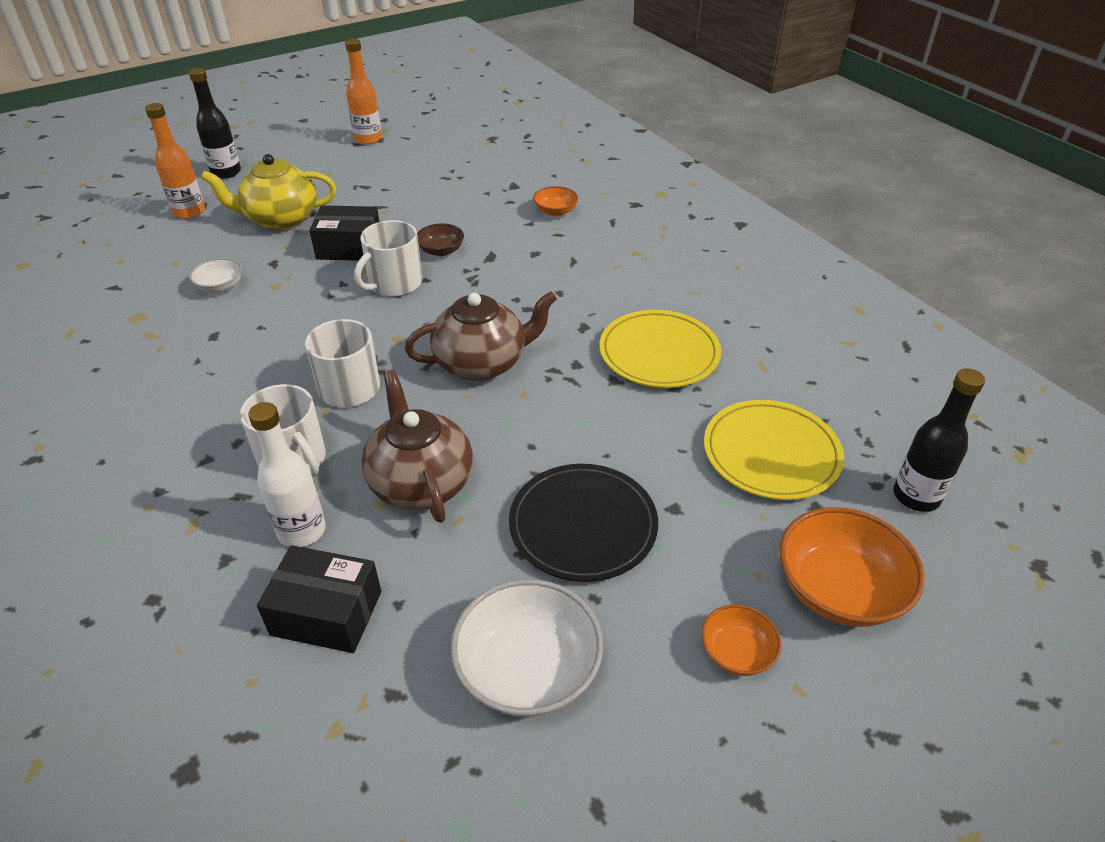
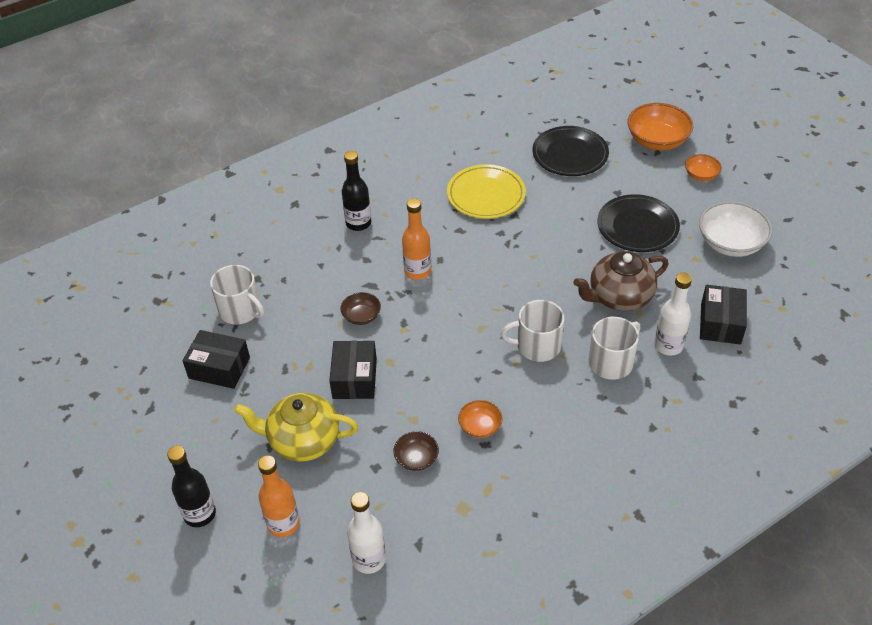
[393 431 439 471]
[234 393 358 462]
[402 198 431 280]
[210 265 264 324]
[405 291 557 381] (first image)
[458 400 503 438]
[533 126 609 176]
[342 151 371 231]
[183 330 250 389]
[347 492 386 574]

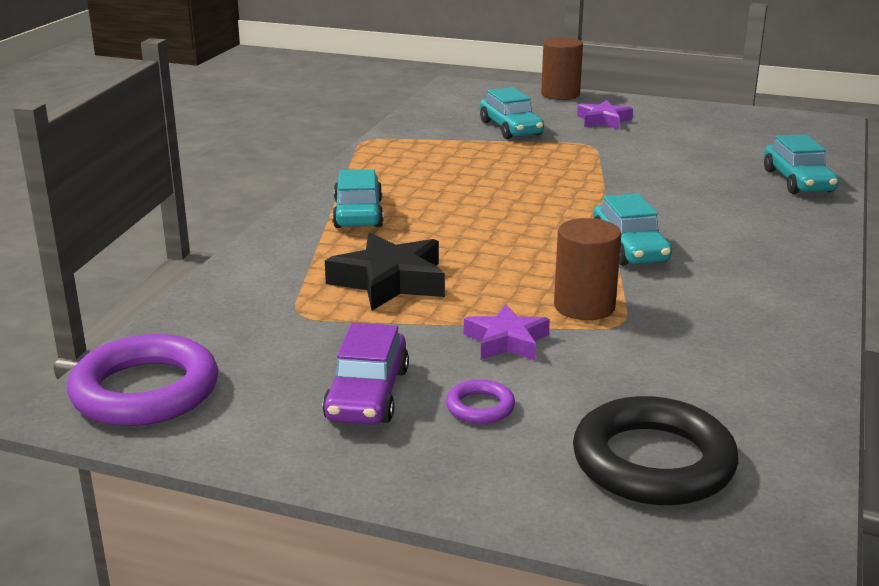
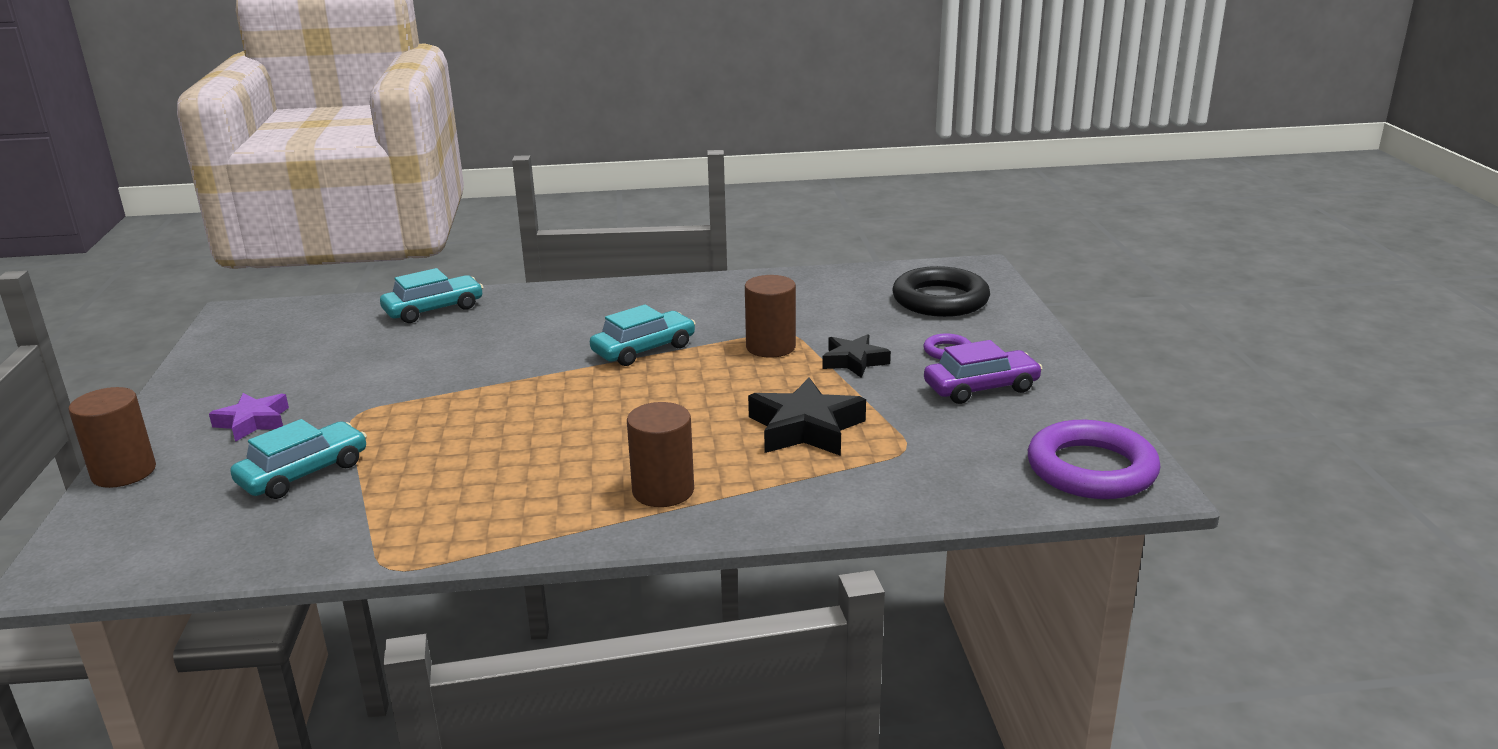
[627 402 694 507]
[822 334 891 378]

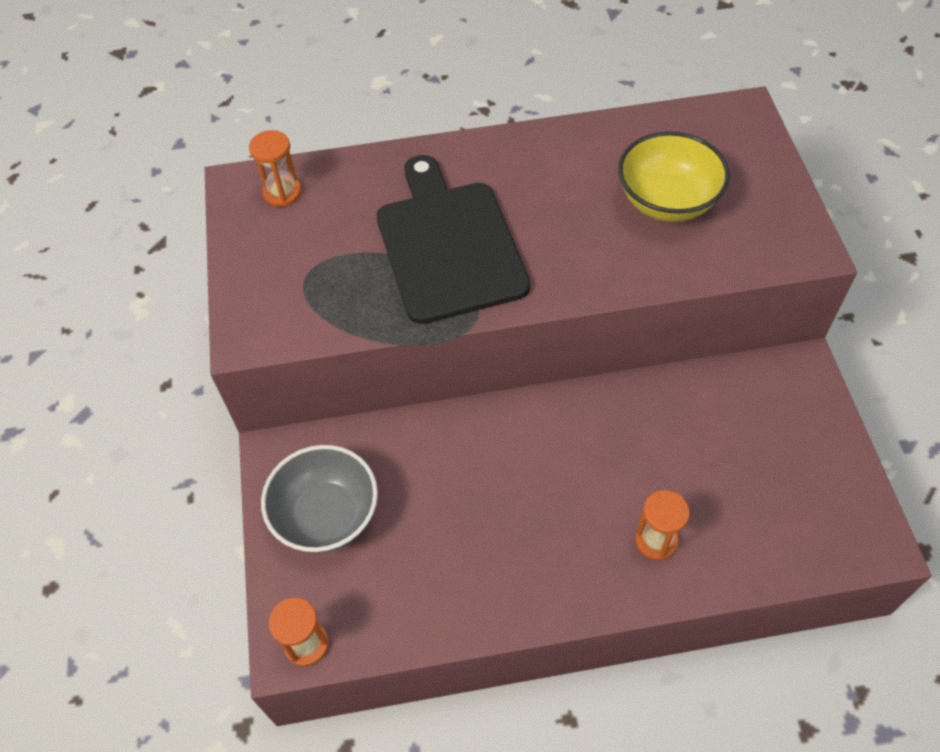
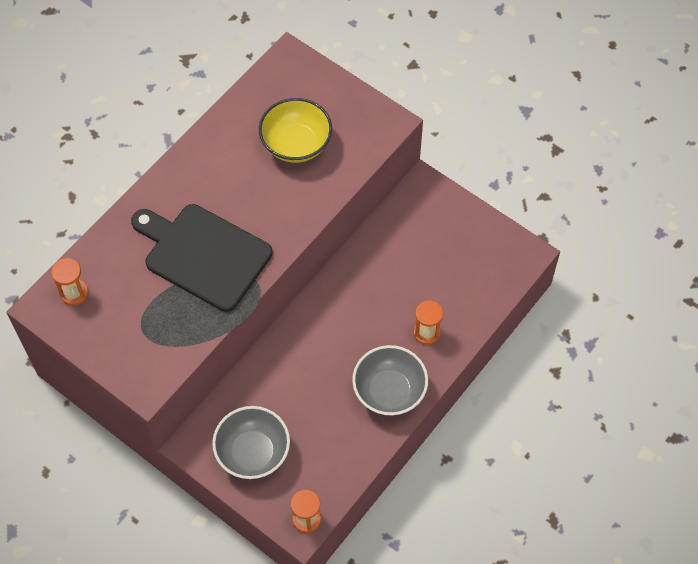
[352 345 428 416]

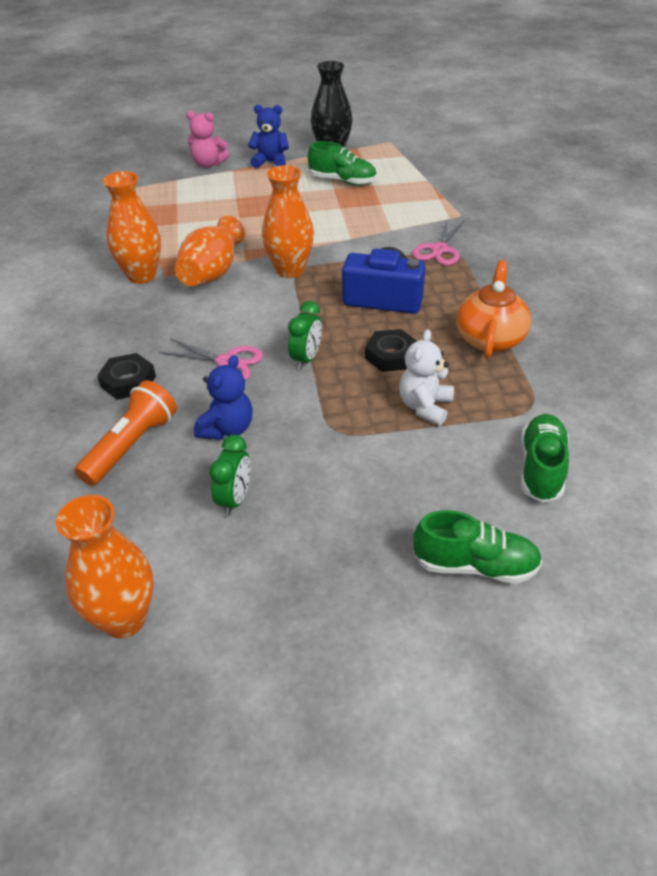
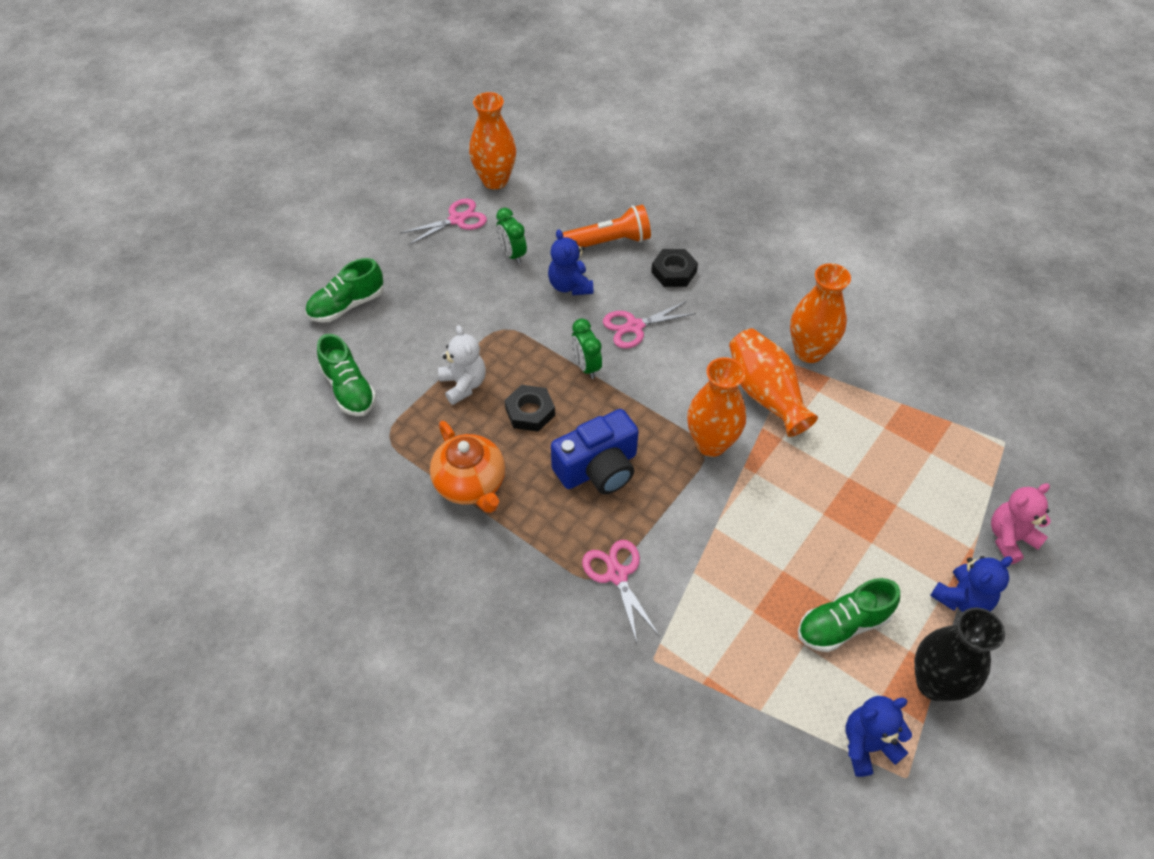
[563 205 651 247]
[400 199 487 245]
[846 696 912 777]

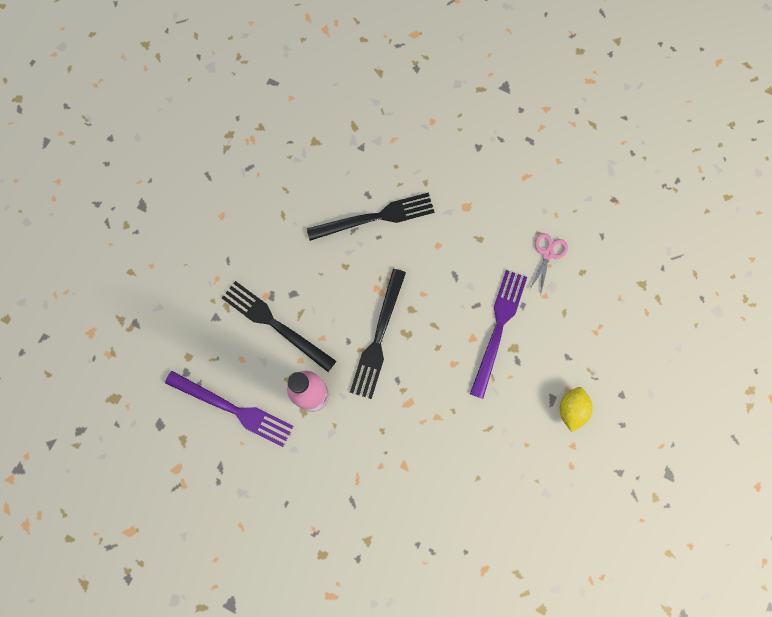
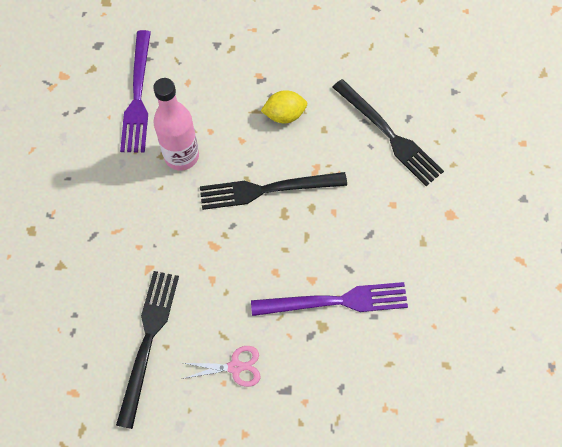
[116 271 179 429]
[182 346 261 387]
[261 90 307 123]

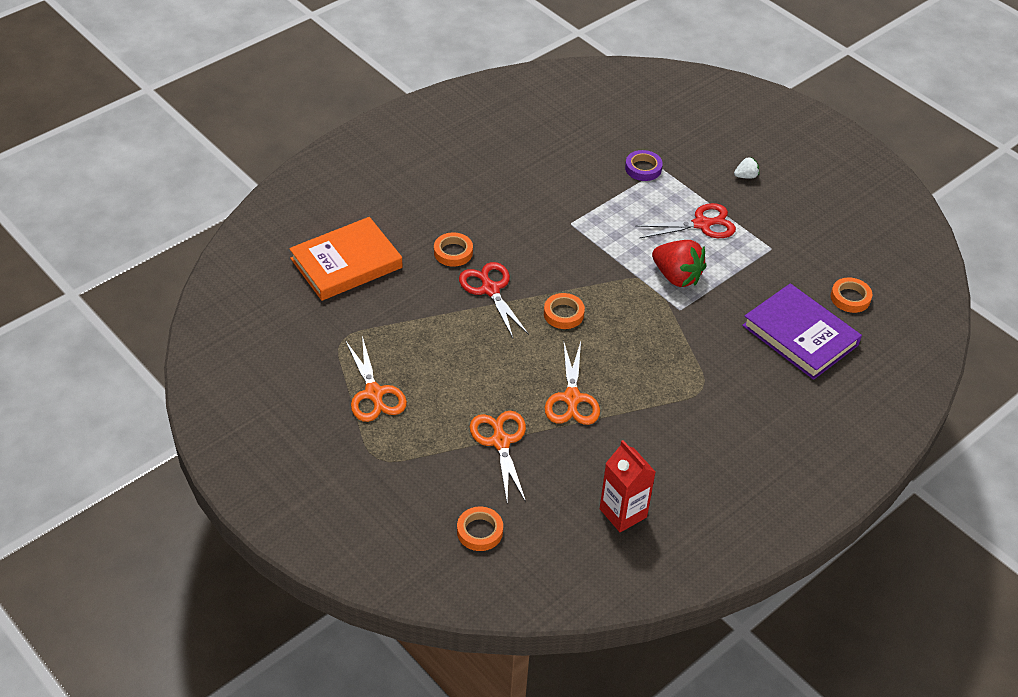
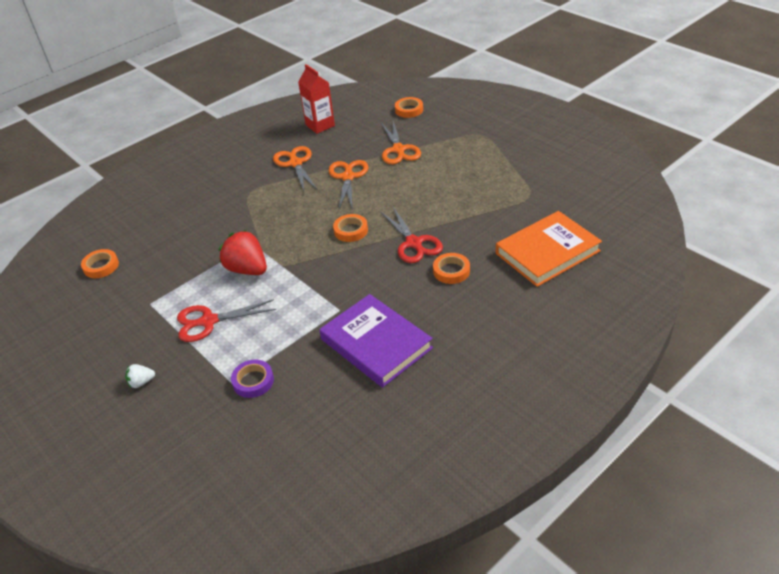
[273 146 317 191]
[319 294 433 388]

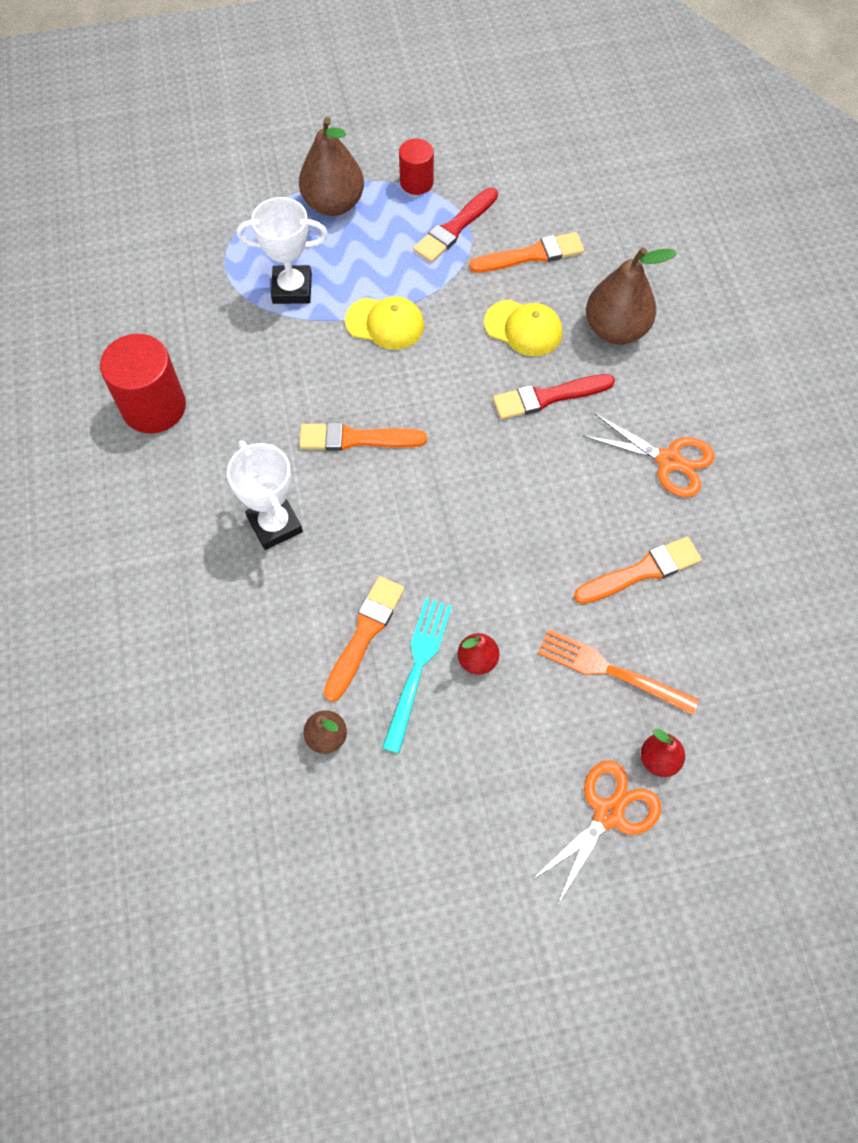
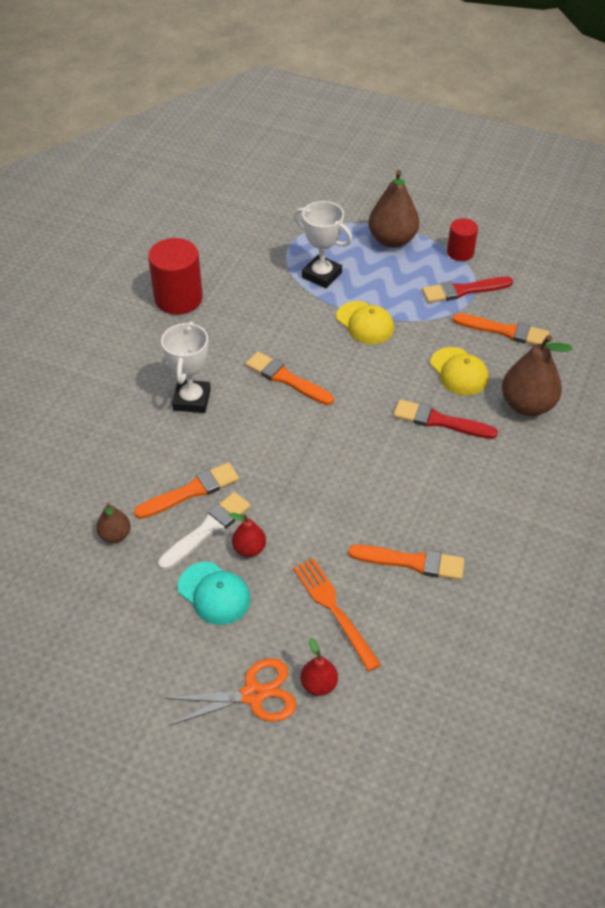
[158 492 251 570]
[583 413 715 497] (first image)
[178 562 251 625]

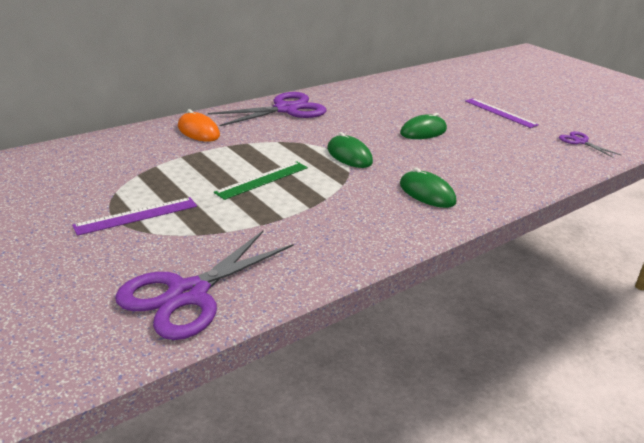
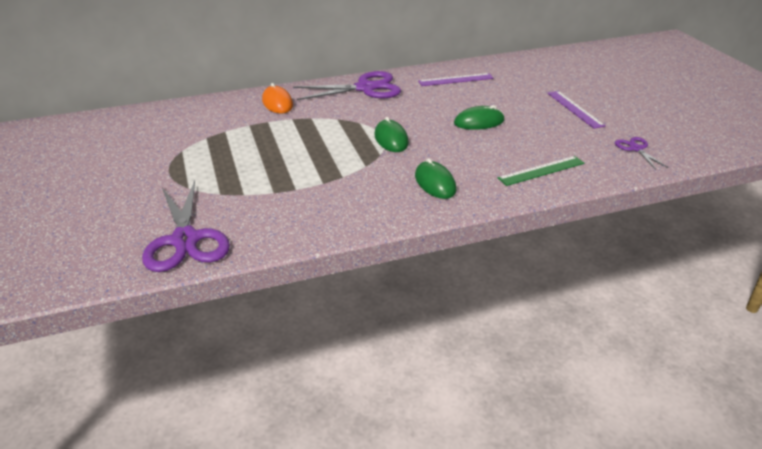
[418 73 494 86]
[142 181 230 272]
[498 156 585 186]

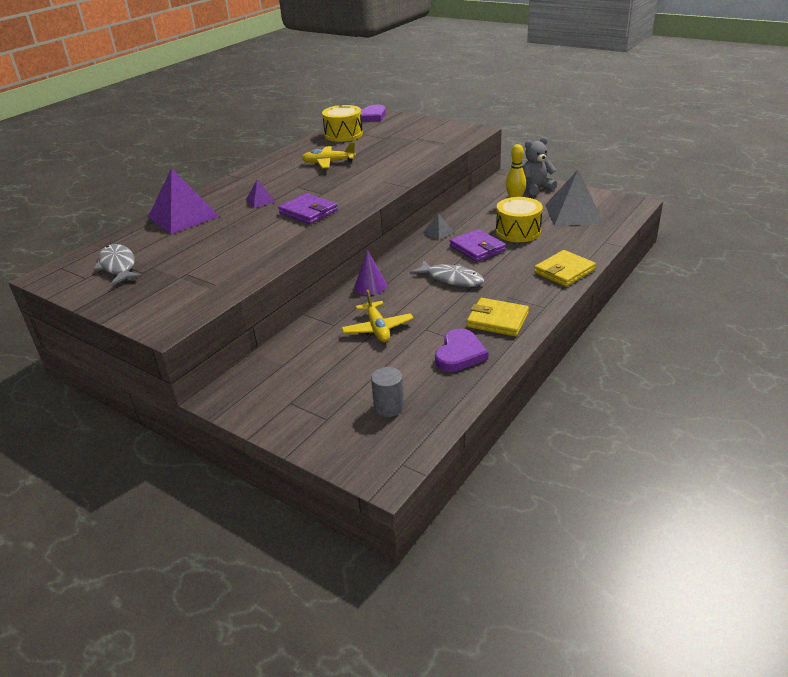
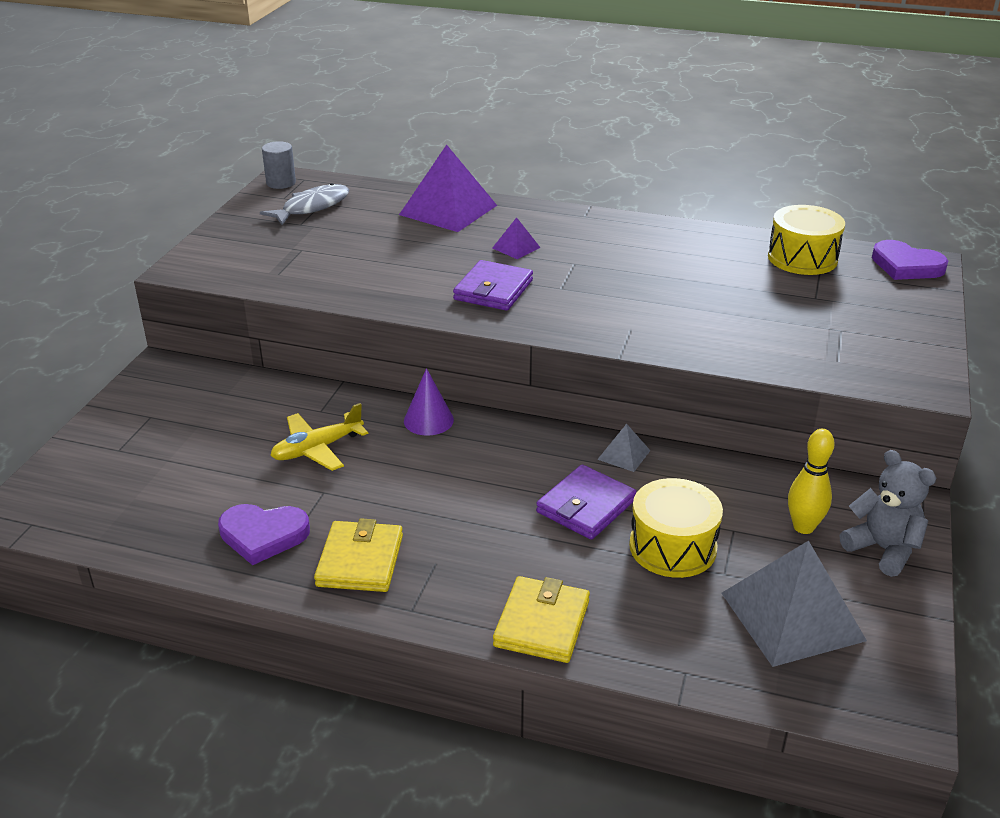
[302 142 356 168] (first image)
[262 141 296 189]
[410 260 484 287] (first image)
[493 576 590 663]

